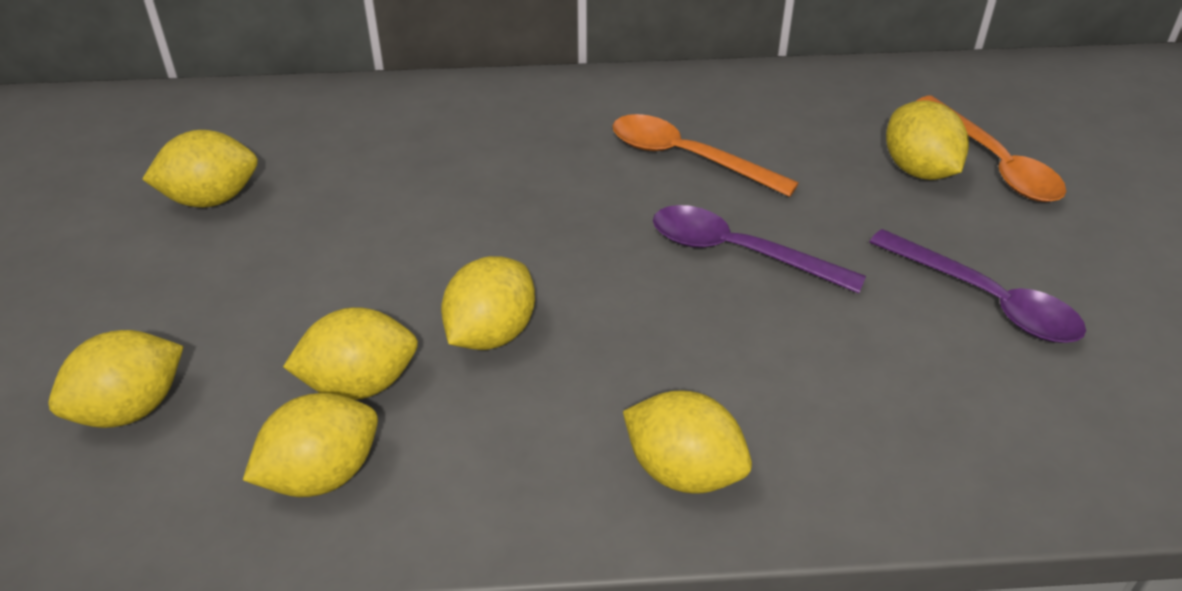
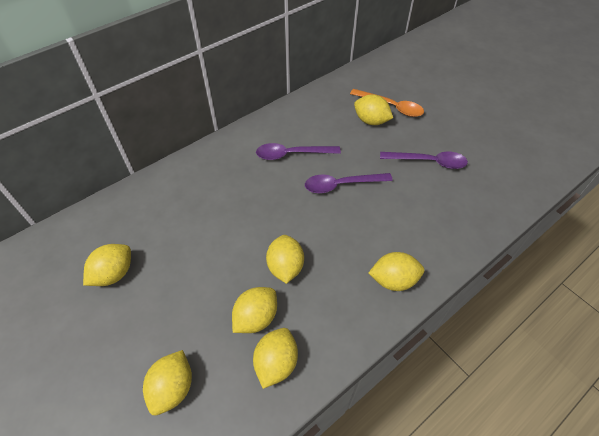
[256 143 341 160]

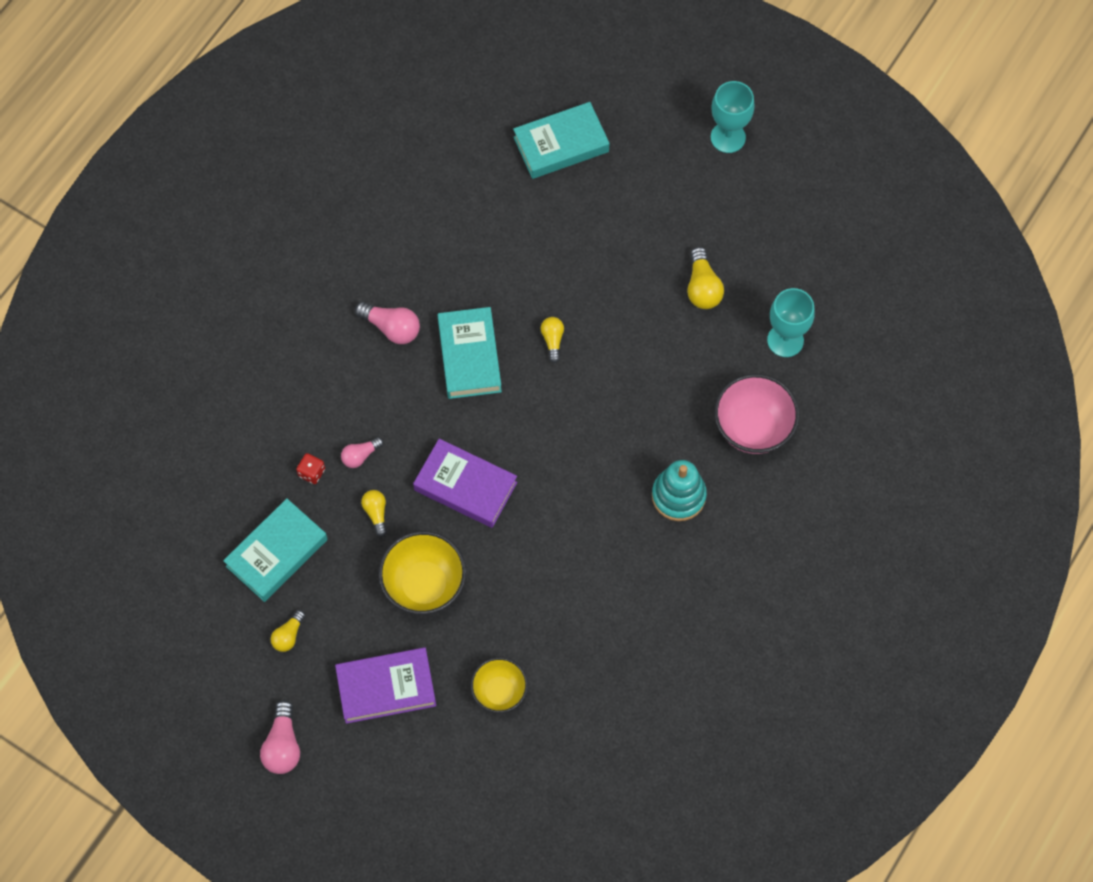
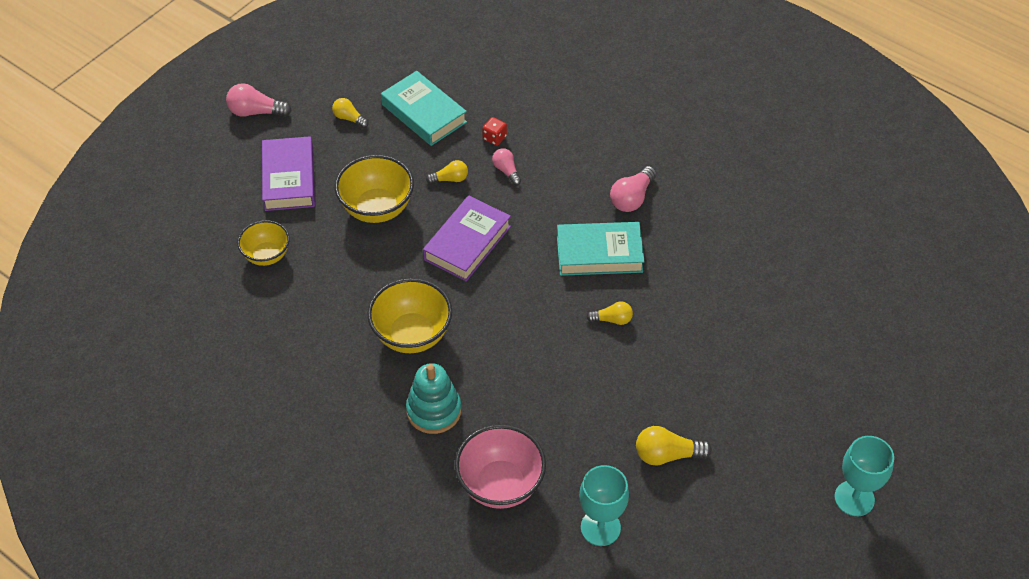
[513 102 609 179] (first image)
[367 278 452 353]

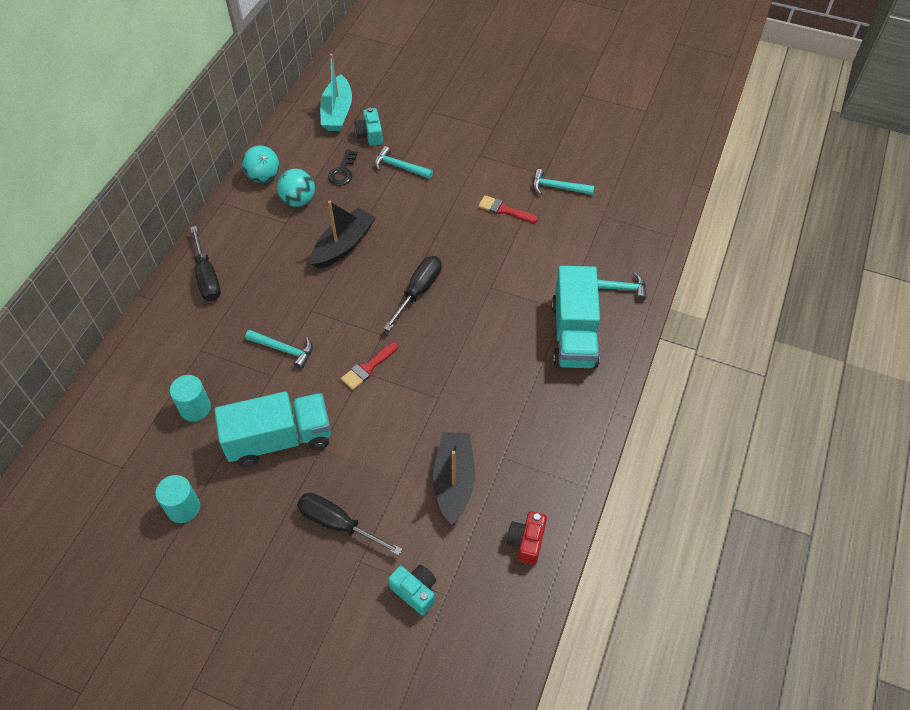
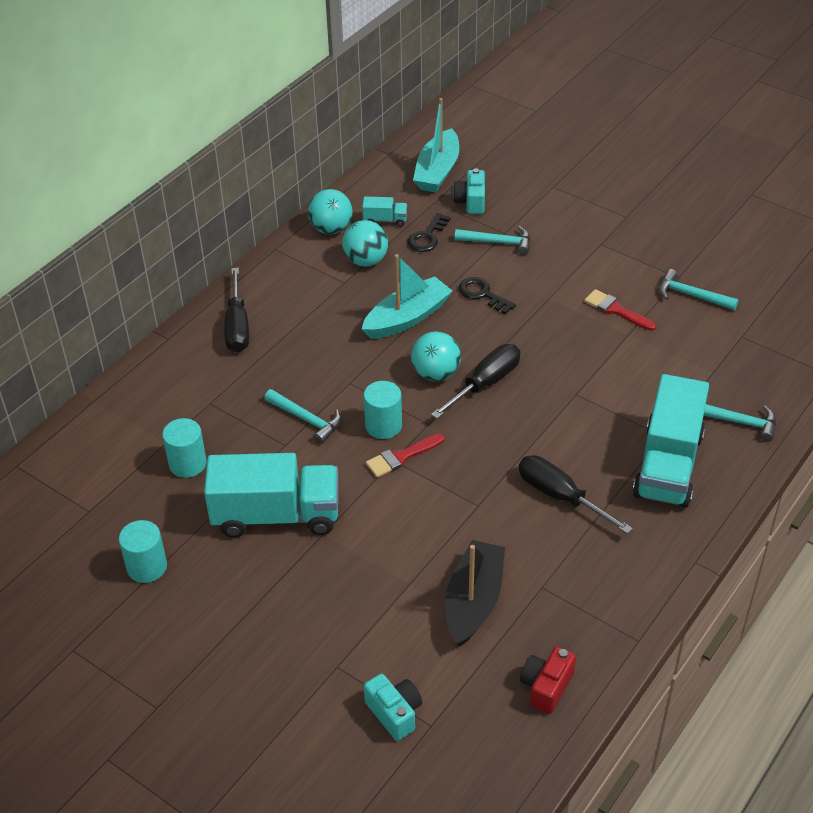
[519 455 633 534]
[362 254 452 339]
[455 226 530 255]
[362 196 407 227]
[364 381 402 439]
[411 331 461 381]
[459 277 516 314]

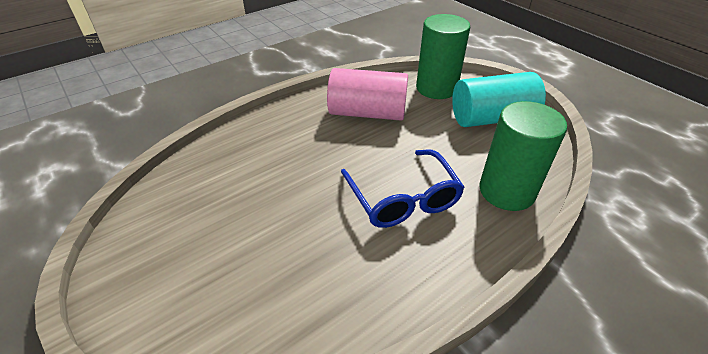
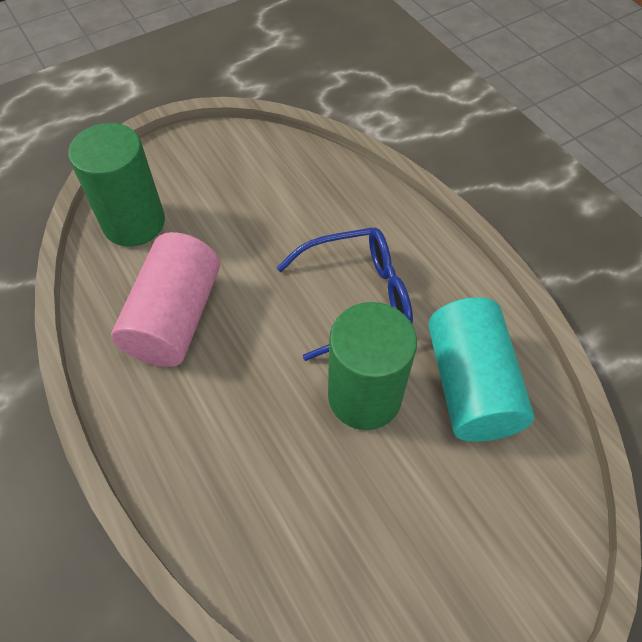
[428 297 534 442]
[328 302 417 430]

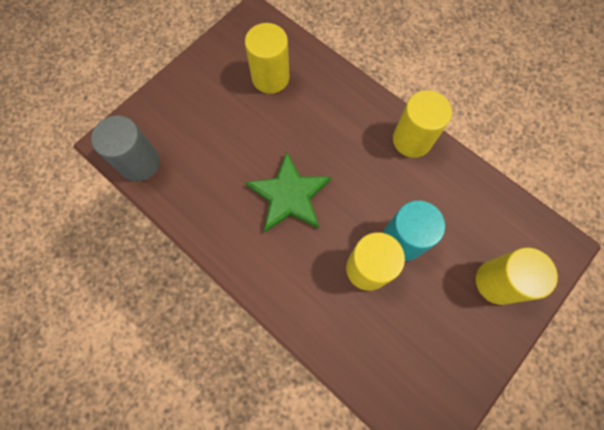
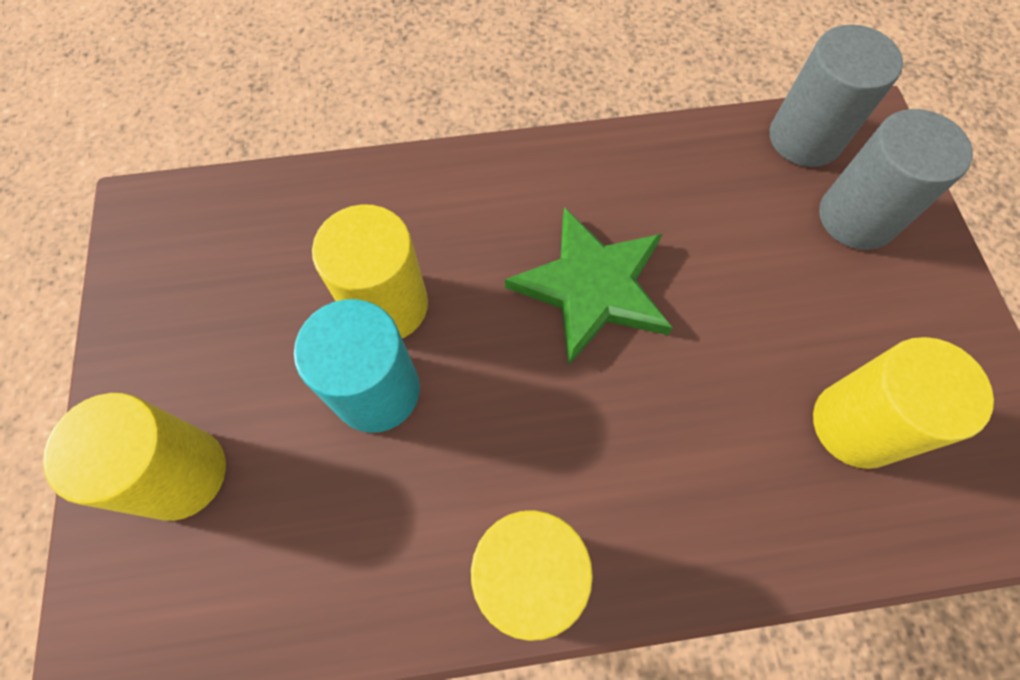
[819 109 973 250]

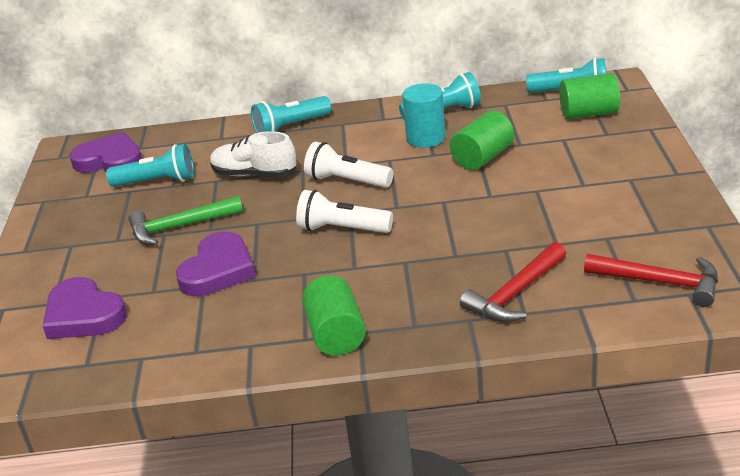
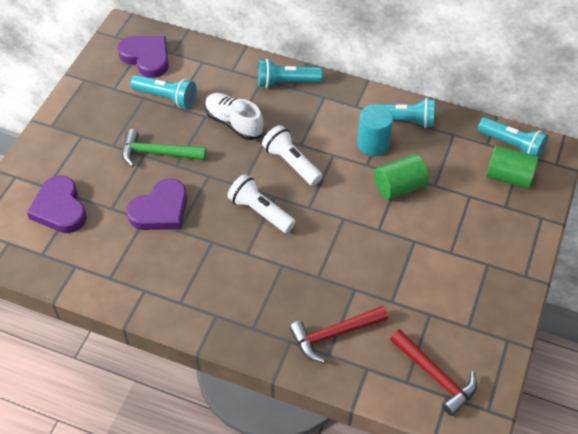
[302 275 366 356] (first image)

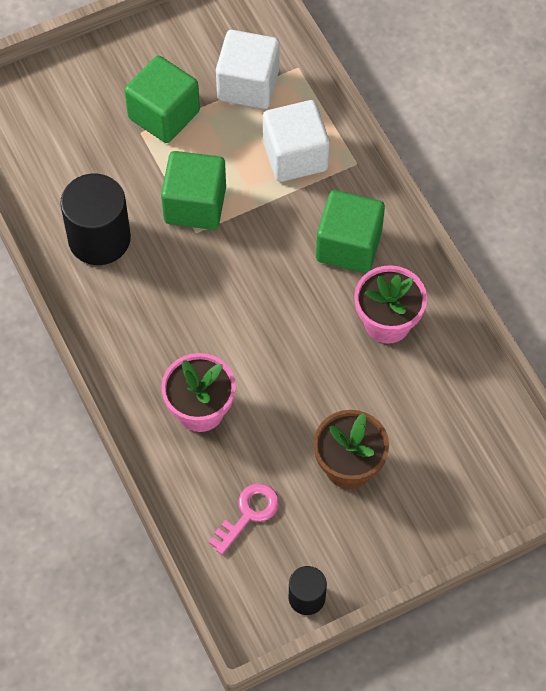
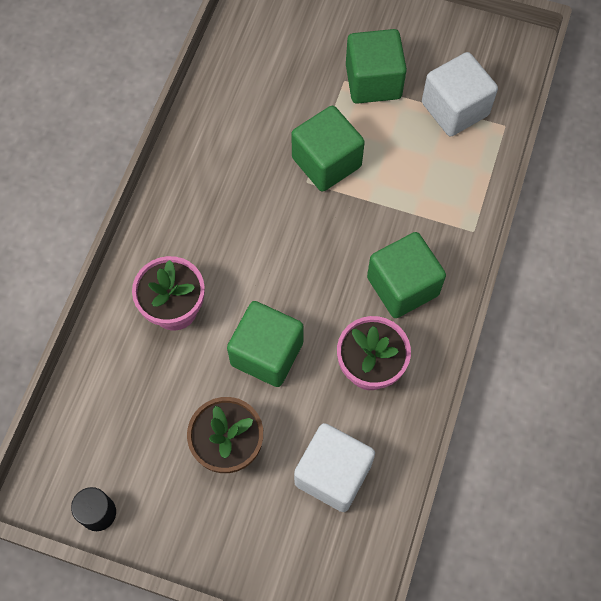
[60 174 131 265] (first image)
[209 483 279 555] (first image)
[294 423 375 512]
[227 301 304 387]

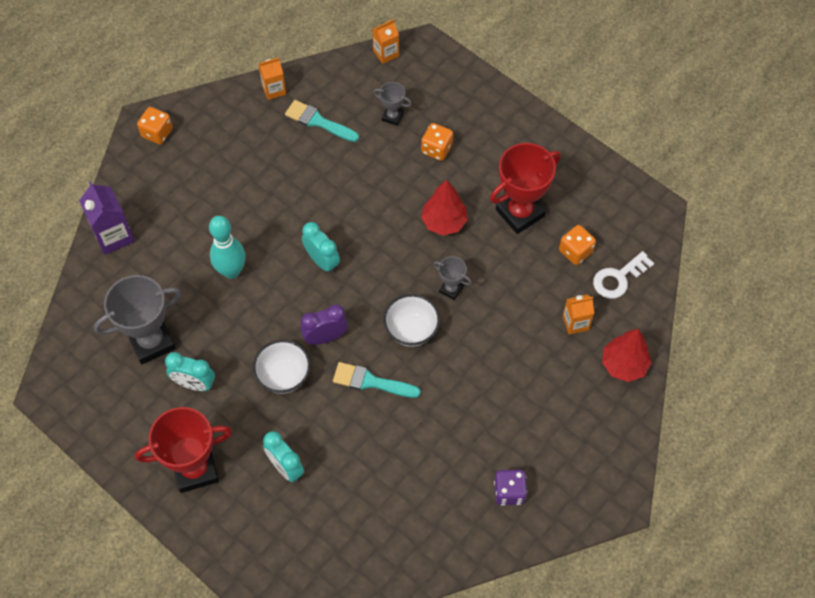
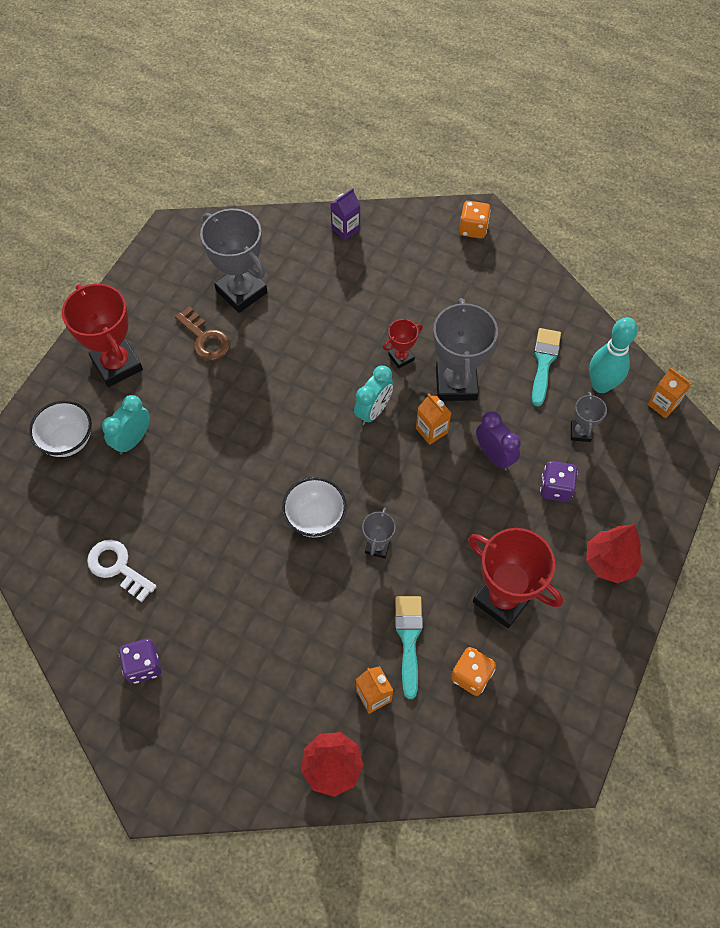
[330 188 361 241]
[175 306 230 360]
[589 317 638 393]
[29 401 92 457]
[416 393 451 445]
[476 411 521 471]
[395 596 423 699]
[540 461 578 502]
[586 524 643 583]
[87 540 157 602]
[383 319 423 369]
[433 298 498 401]

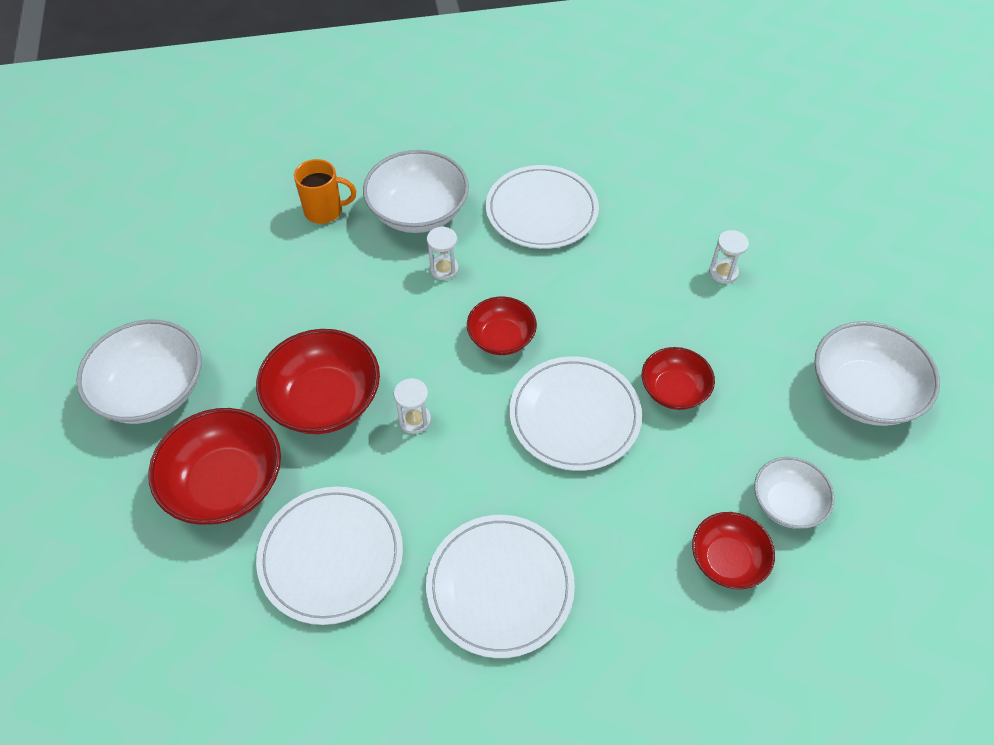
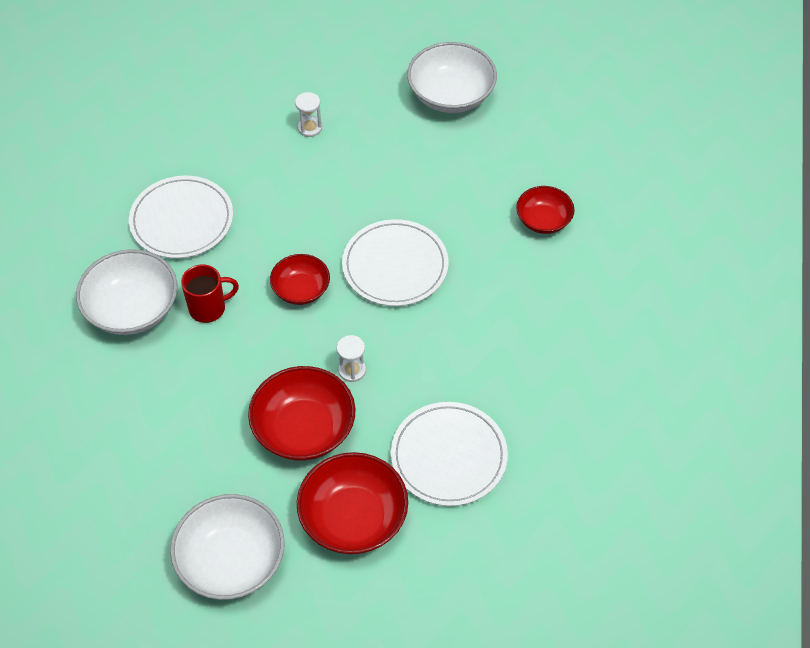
[294 159 356 224] (first image)
[426 515 575 658] (first image)
[181 265 239 323]
[642 347 715 410] (first image)
[754 457 835 529] (first image)

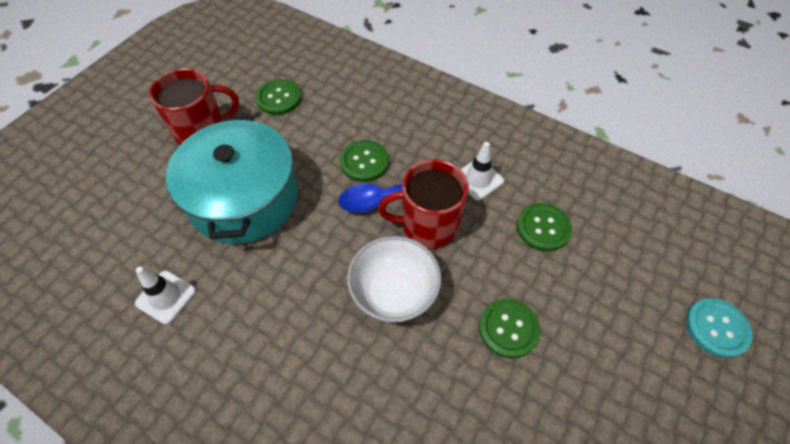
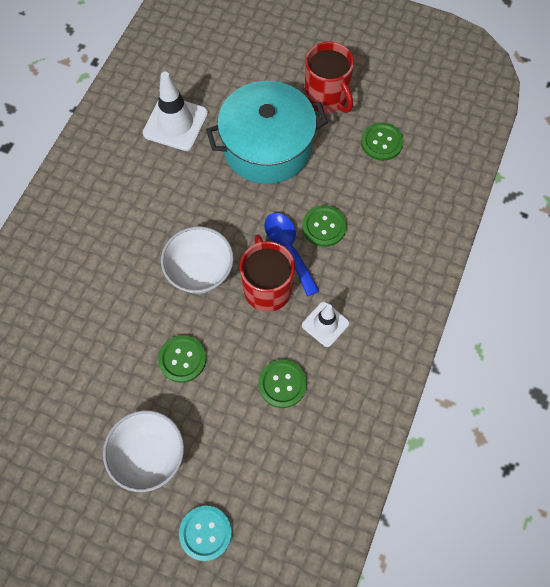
[143 72 208 151]
[103 410 184 492]

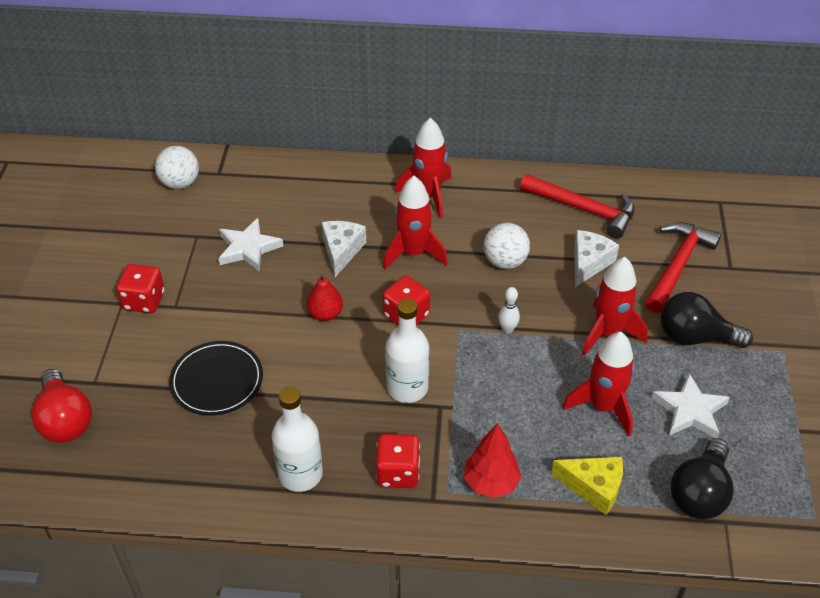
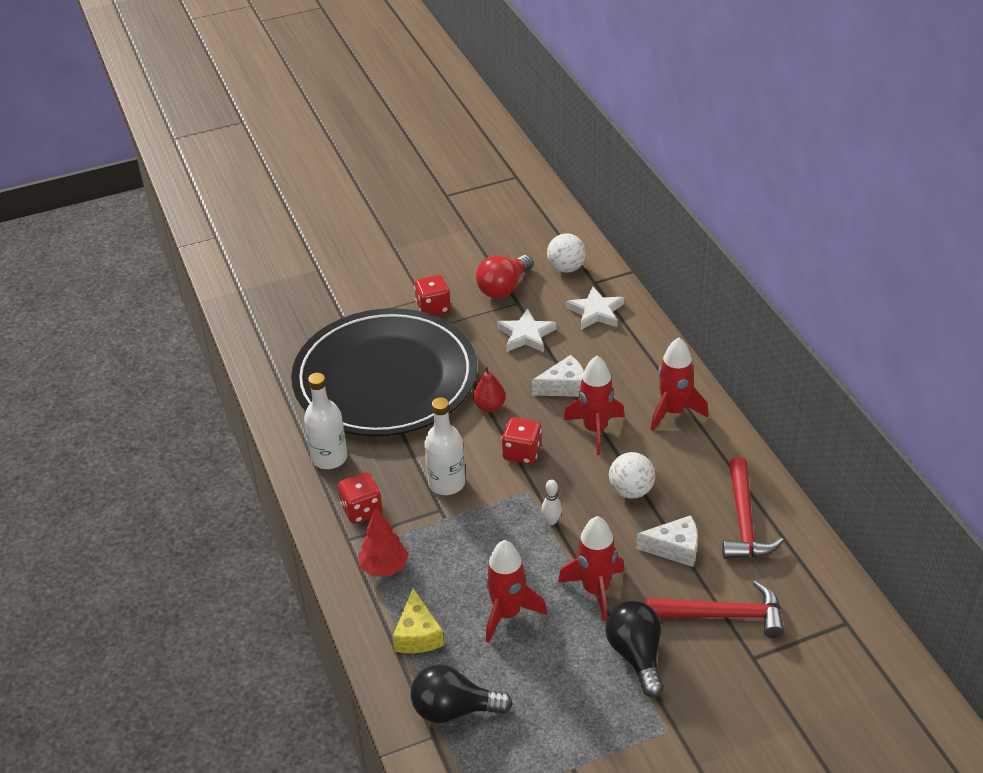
[476 255 533 298]
[291 308 477 436]
[566 286 624 329]

